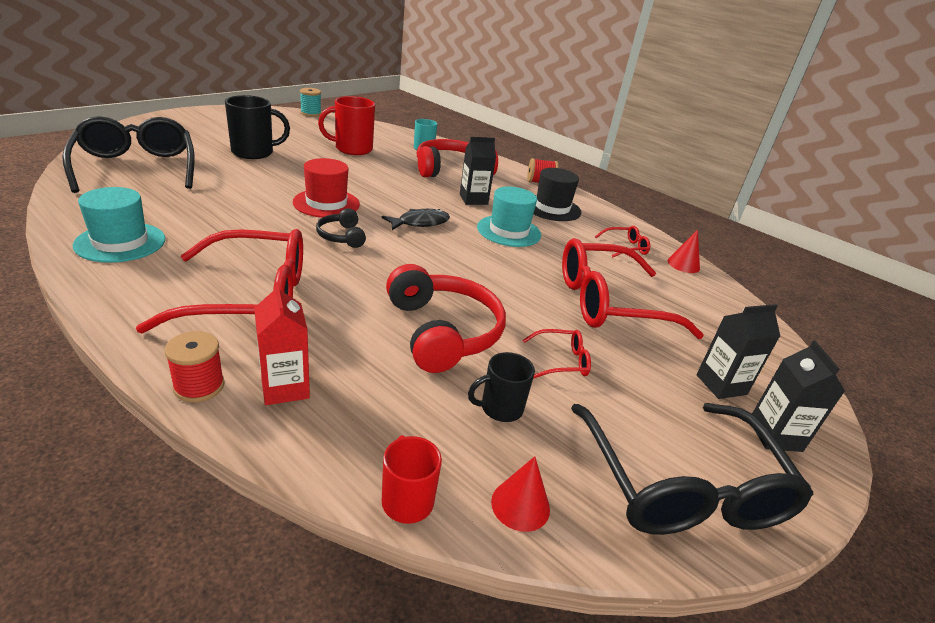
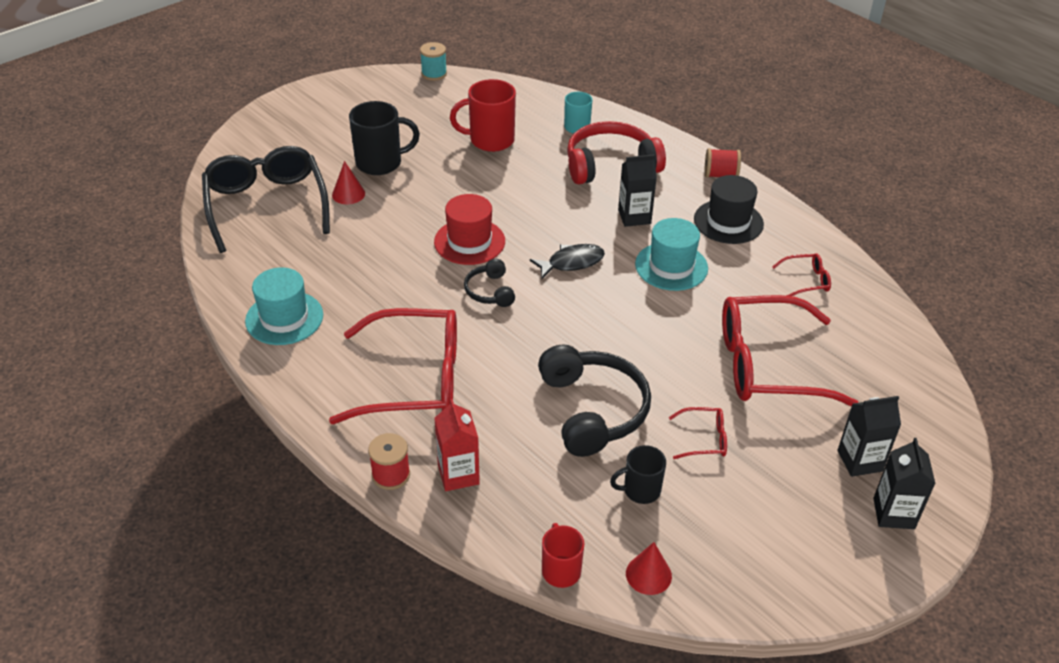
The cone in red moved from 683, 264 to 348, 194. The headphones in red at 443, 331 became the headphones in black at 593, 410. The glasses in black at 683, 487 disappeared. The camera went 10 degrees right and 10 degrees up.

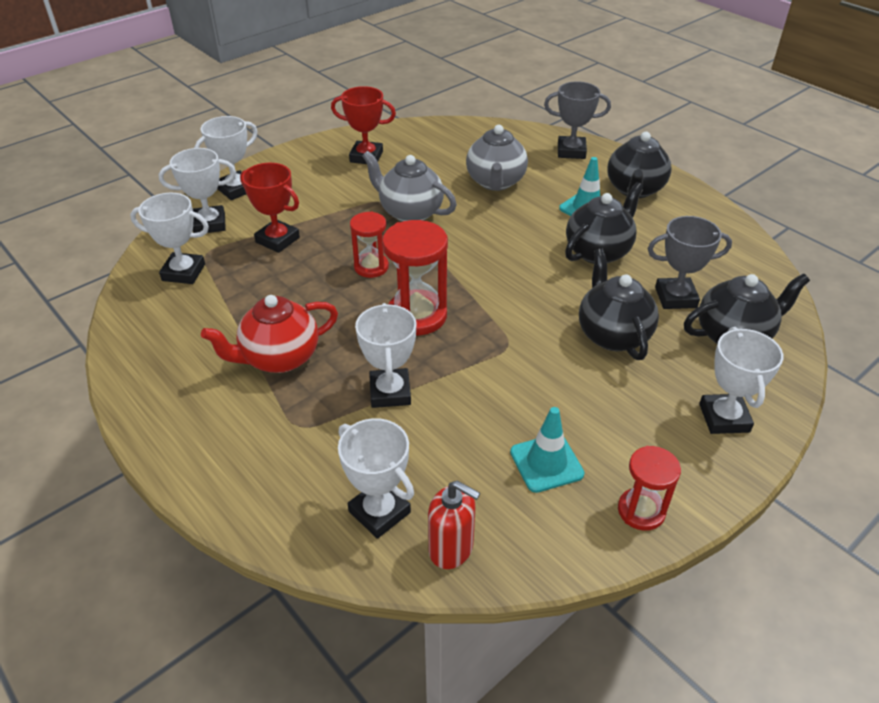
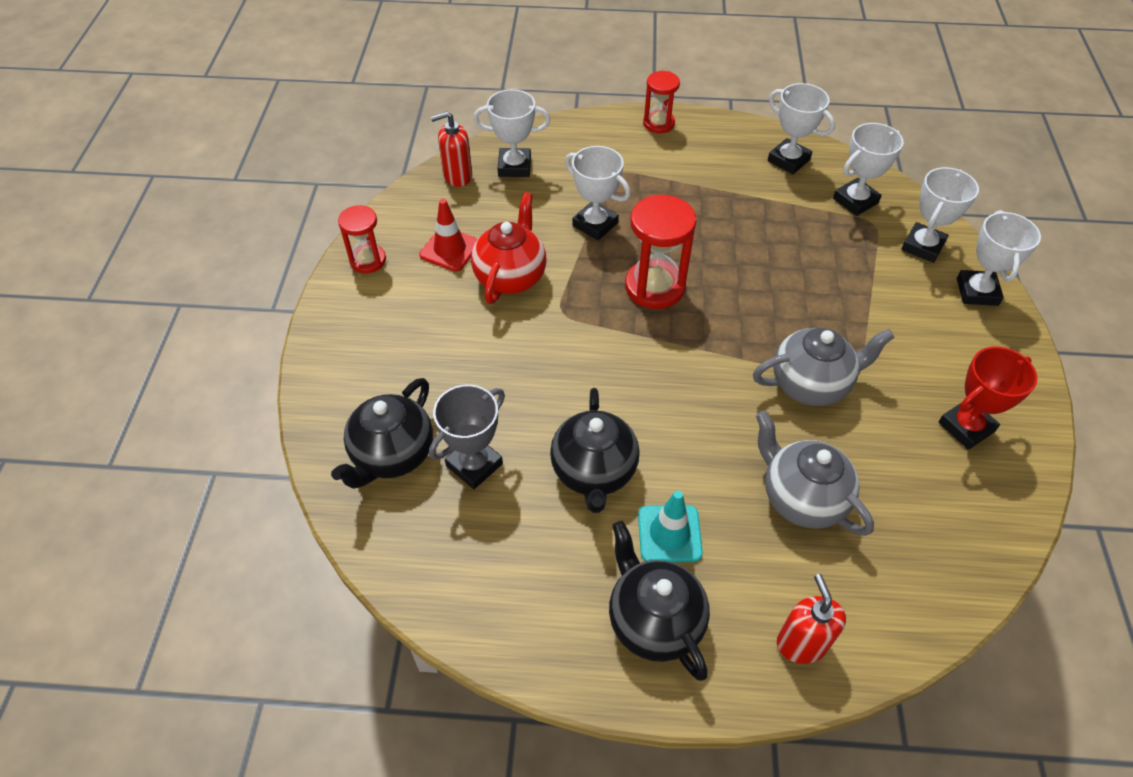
The trophy in grey at 571, 151 was replaced by the soap dispenser in red at 801, 643. The trophy in red at 277, 240 disappeared. The hourglass in red moved from 371, 267 to 658, 123. The teapot in black at 612, 335 disappeared. The teapot in red moved from 279, 358 to 510, 277. The trophy in white moved from 724, 418 to 788, 160. The traffic cone in turquoise at 546, 463 became the traffic cone in red at 450, 249. The camera went 135 degrees right and 10 degrees up.

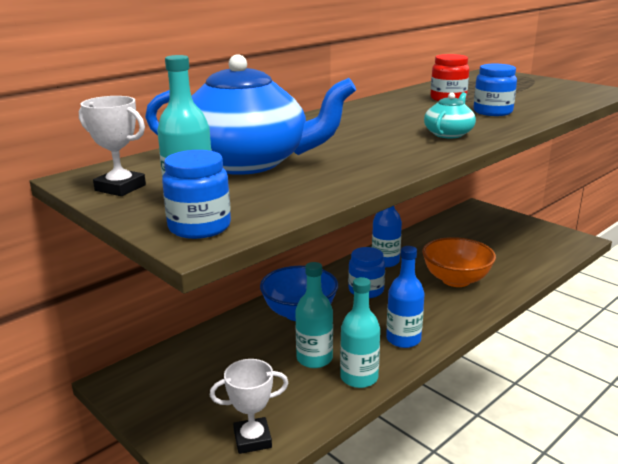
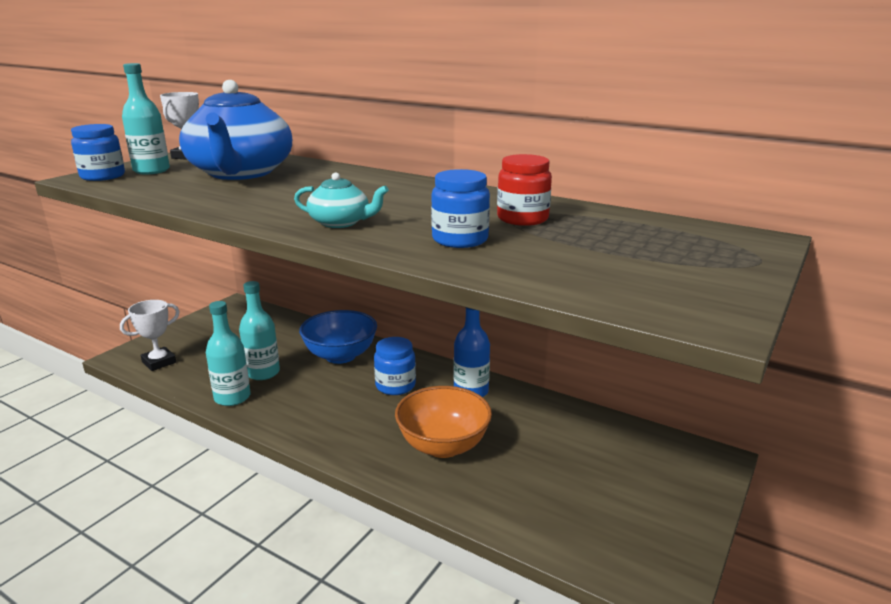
The bottle in blue at 403, 339 disappeared. The trophy in white at 252, 439 turned 75 degrees clockwise. The camera went 75 degrees right and 0 degrees up.

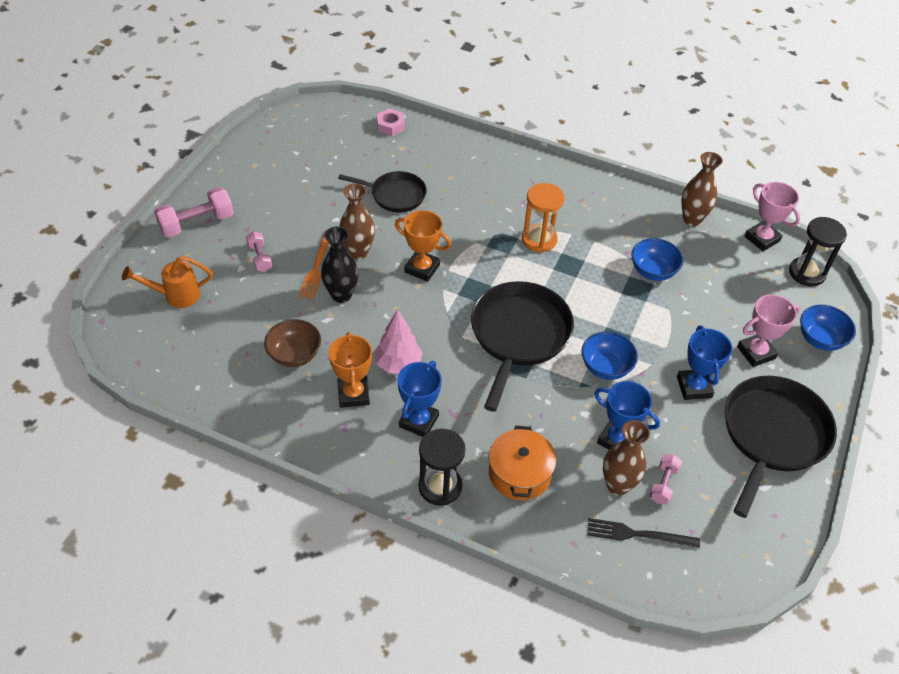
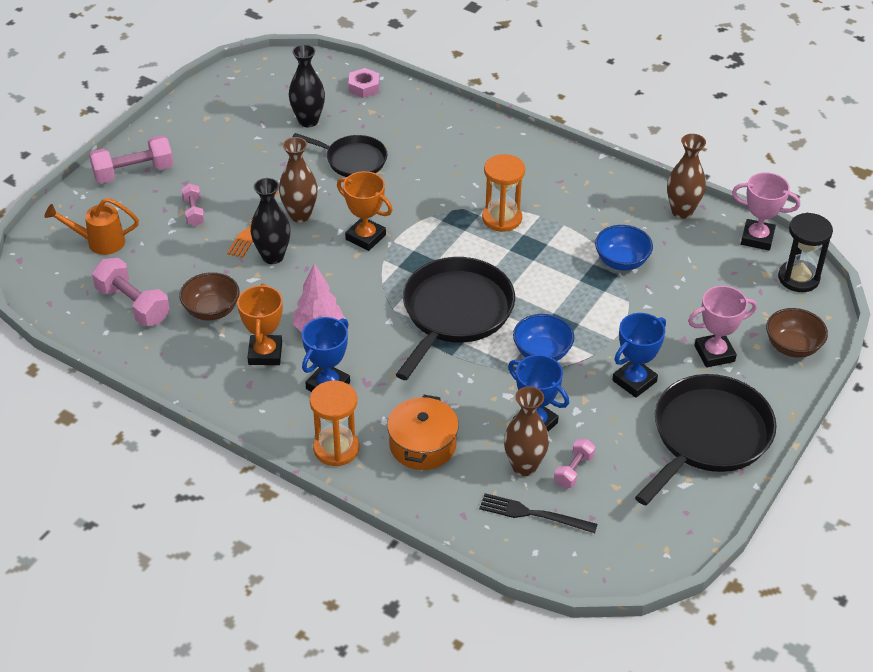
The trophy in pink at 762, 239 turned 45 degrees counterclockwise. The bowl in blue at 820, 339 became the bowl in brown at 792, 347. The trophy in blue at 694, 387 turned 45 degrees clockwise. The hourglass in black at 440, 486 became the hourglass in orange at 336, 448. The vase in black at 308, 121 appeared. The dumbbell in pink at 133, 305 appeared. The camera went 10 degrees right and 5 degrees down.

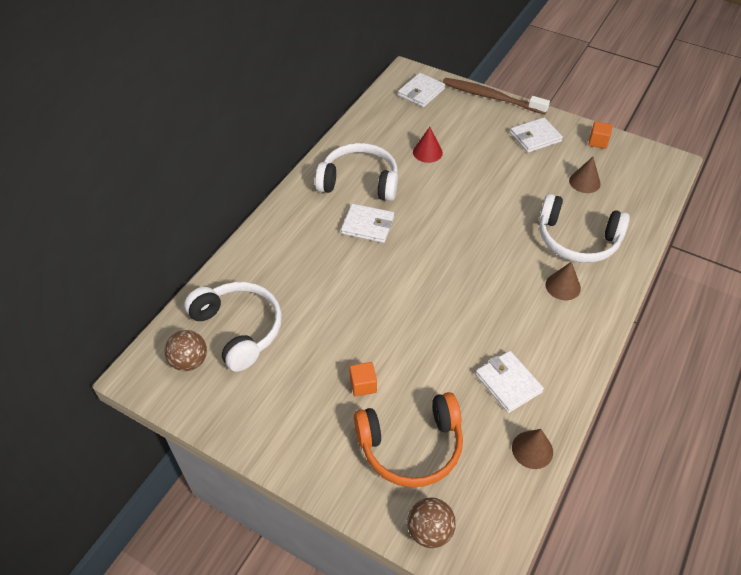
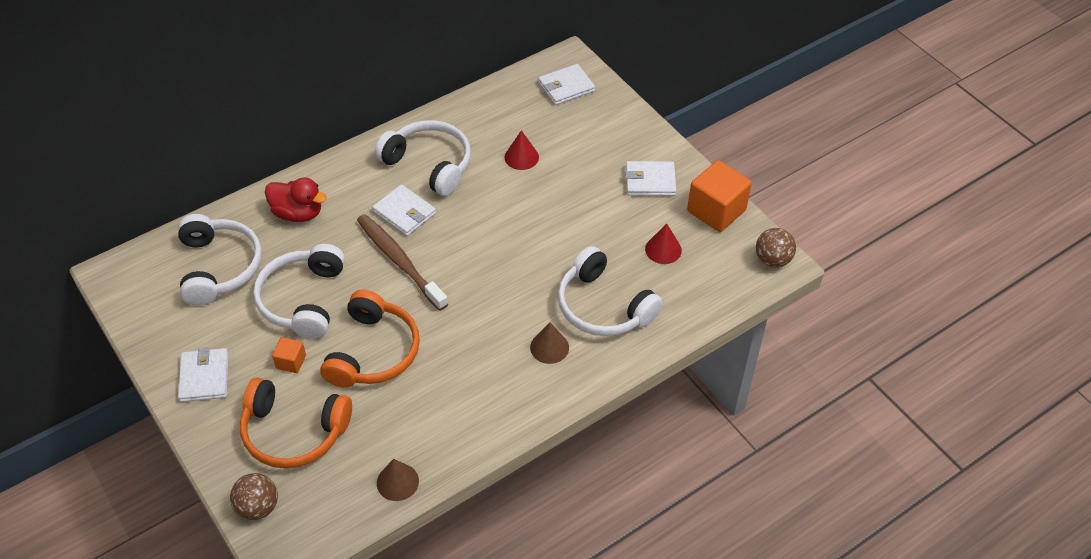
The toothbrush in brown moved from 491, 97 to 400, 261. The cube in orange at 598, 142 changed to 2.02 times the size. The cone in brown at 584, 182 became the cone in red at 663, 249. The ball in brown moved from 189, 361 to 772, 260. The wallet in white moved from 508, 383 to 204, 377. The duck in red at 298, 213 appeared. The headphones in white at 303, 300 appeared. The headphones in orange at 373, 352 appeared. The camera went 25 degrees right and 0 degrees up.

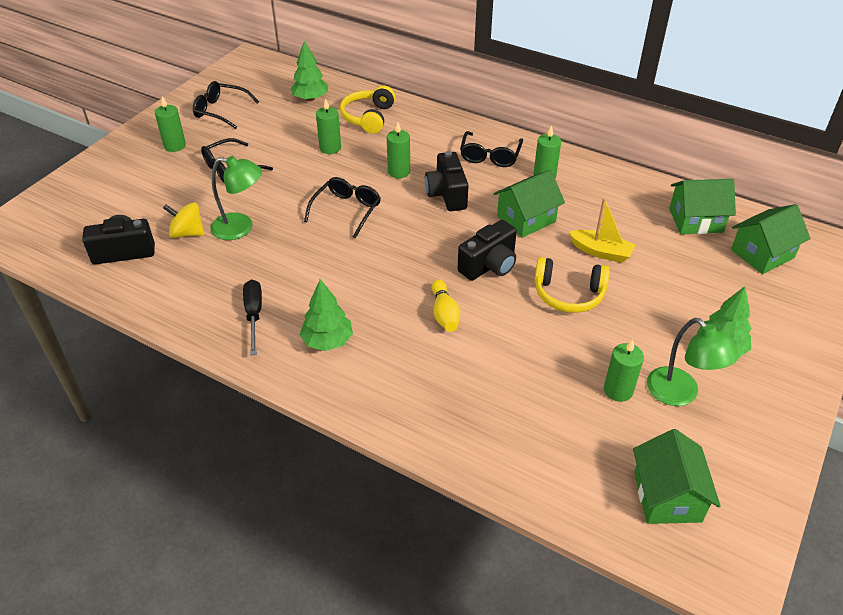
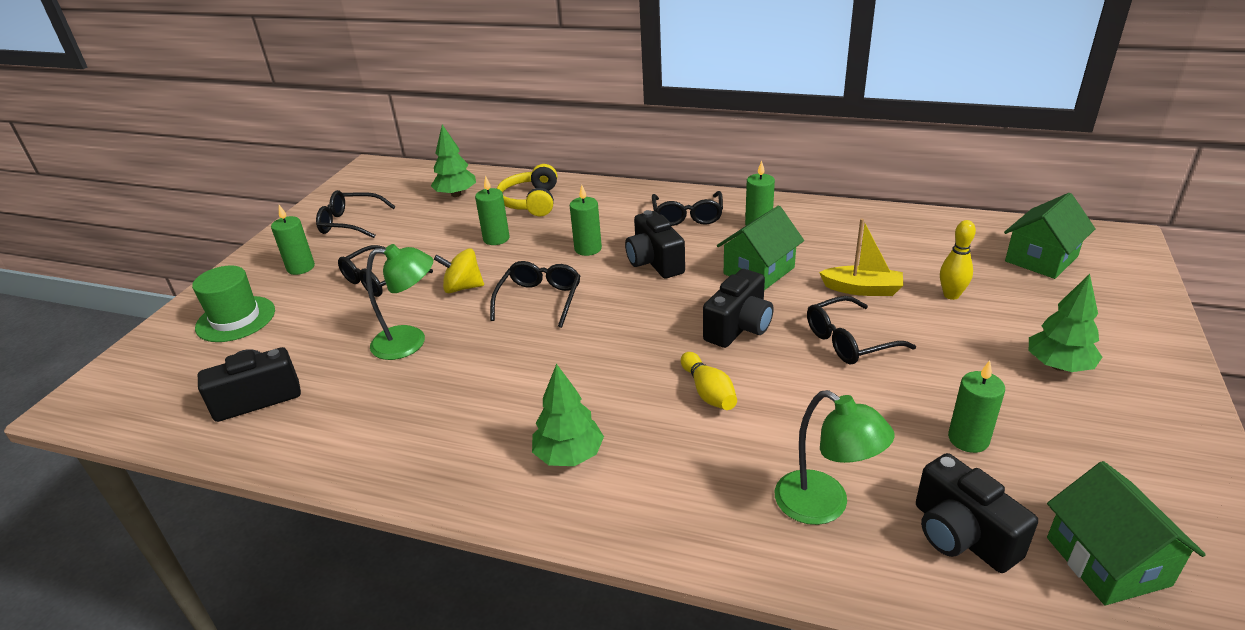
The house in green at 695, 220 disappeared. The spinning top in yellow moved from 187, 233 to 463, 287. The headphones in yellow at 568, 294 was replaced by the glasses in black at 849, 341. The screwdriver in black at 254, 315 disappeared. The lamp in green moved from 680, 394 to 824, 506. The bowling pin in yellow at 951, 295 appeared. The hat in green at 236, 319 appeared. The camera in black at 961, 535 appeared. The camera went 10 degrees left and 10 degrees down.

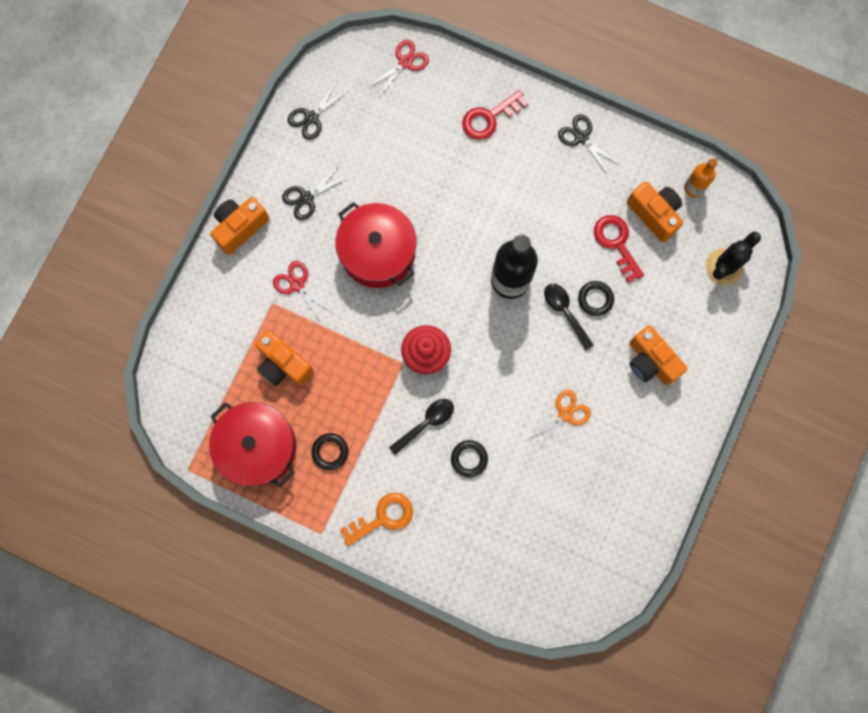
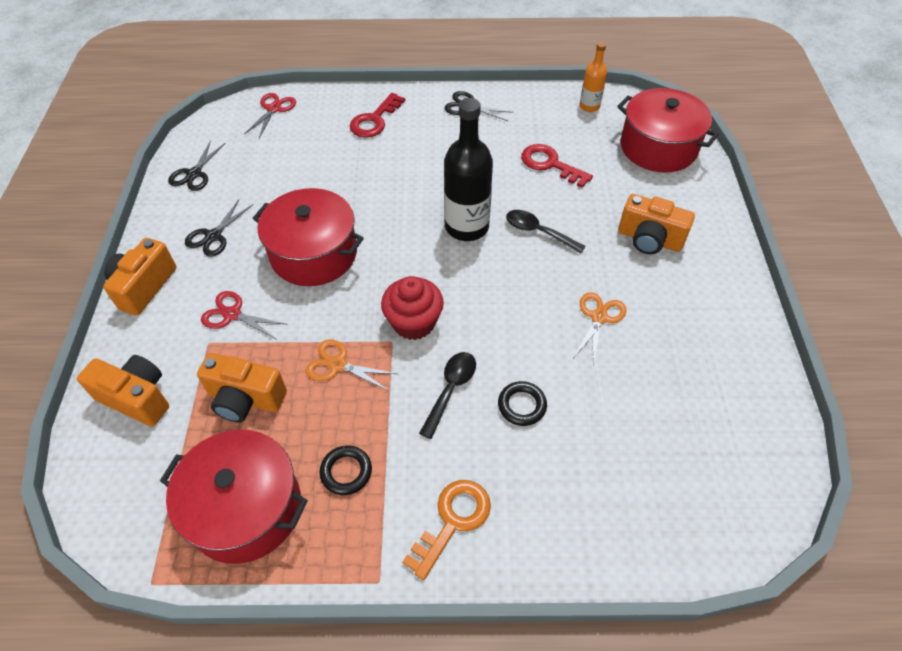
The camera in orange moved from 654, 214 to 137, 398. The cactus in black at 724, 267 was replaced by the pot in red at 658, 147. The ring in black at 595, 299 disappeared. The scissors in orange at 338, 365 appeared. The camera went 25 degrees left and 25 degrees down.

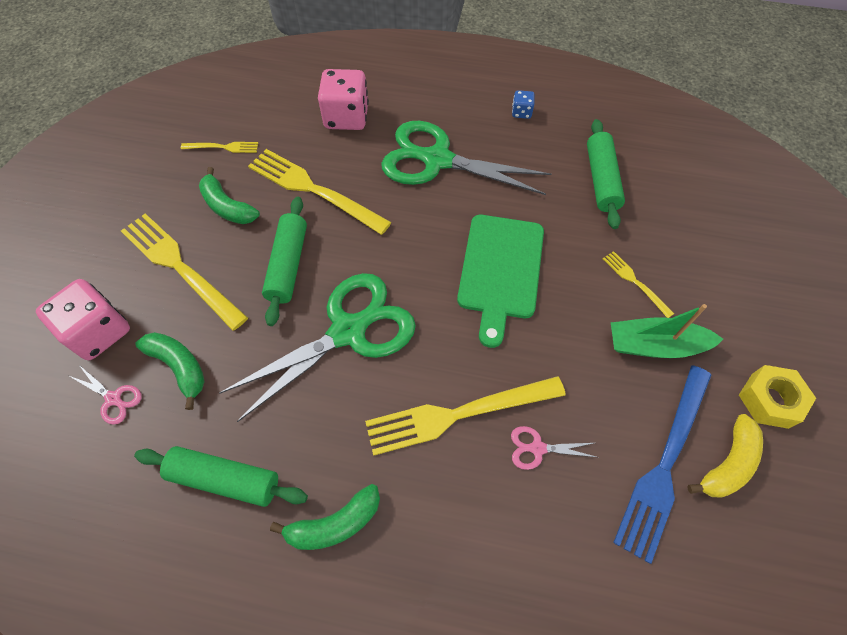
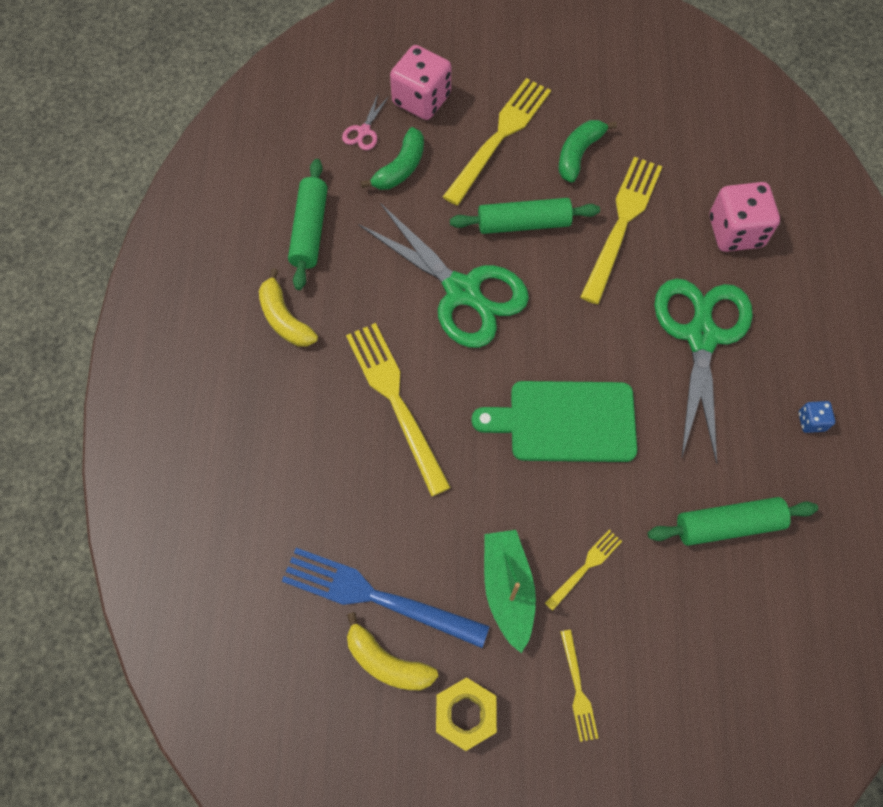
The fork in yellow moved from 224, 147 to 578, 690. The scissors in pink at 537, 448 disappeared. The banana in green at 334, 523 became the banana in yellow at 285, 318. The camera went 80 degrees right and 5 degrees up.

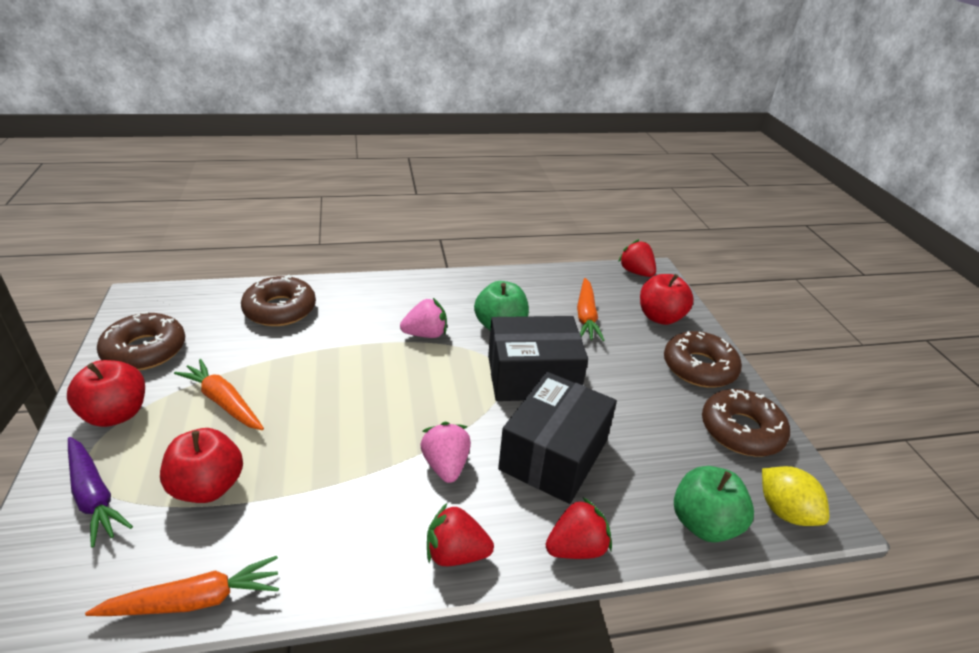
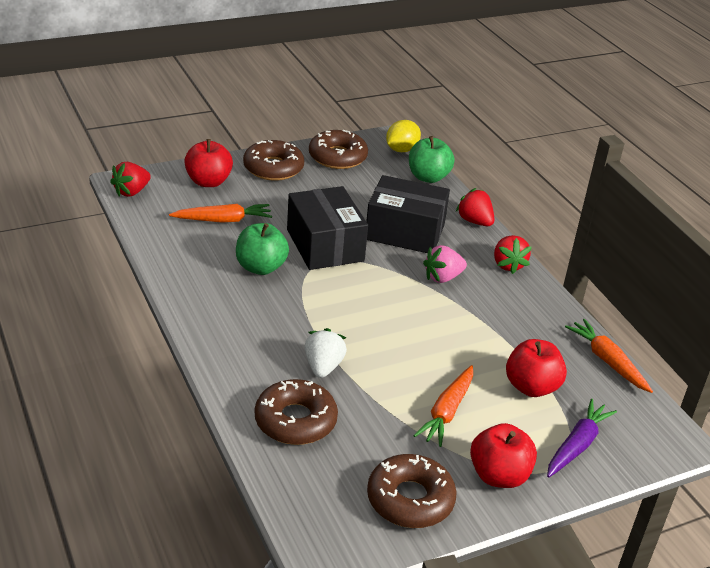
The strawberry in pink at 425, 334 disappeared. The strawberry in white at 323, 367 appeared. The camera went 105 degrees left and 0 degrees up.

